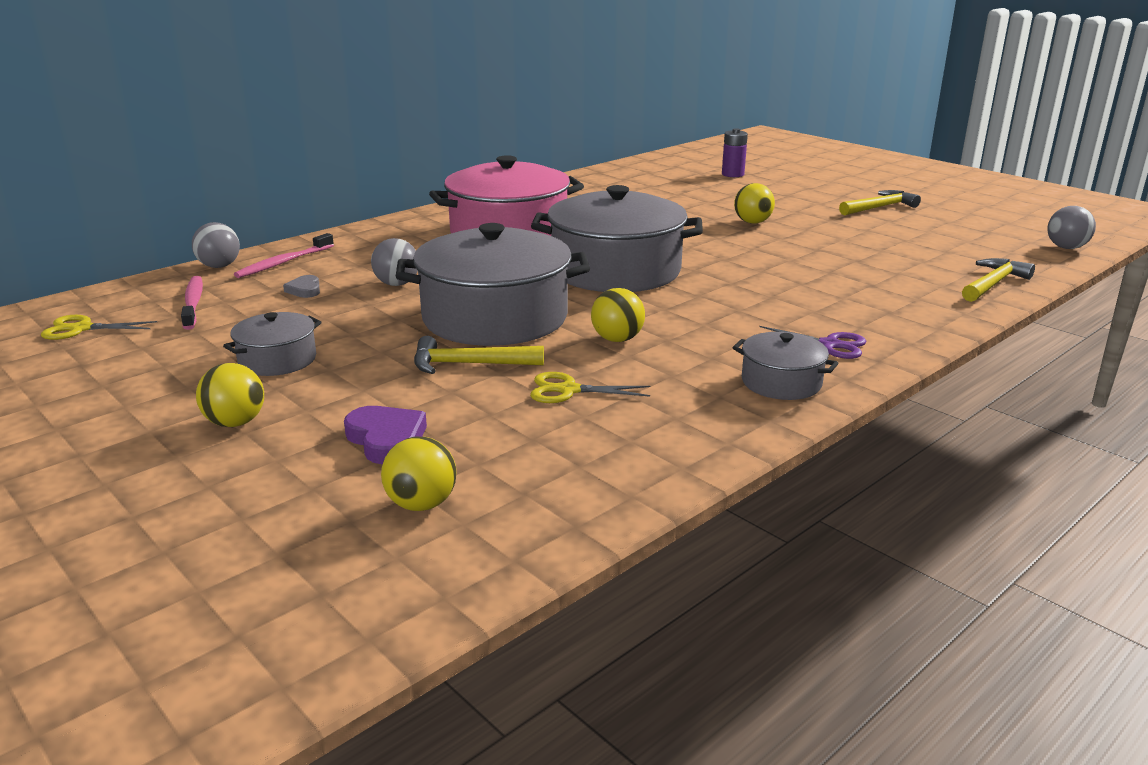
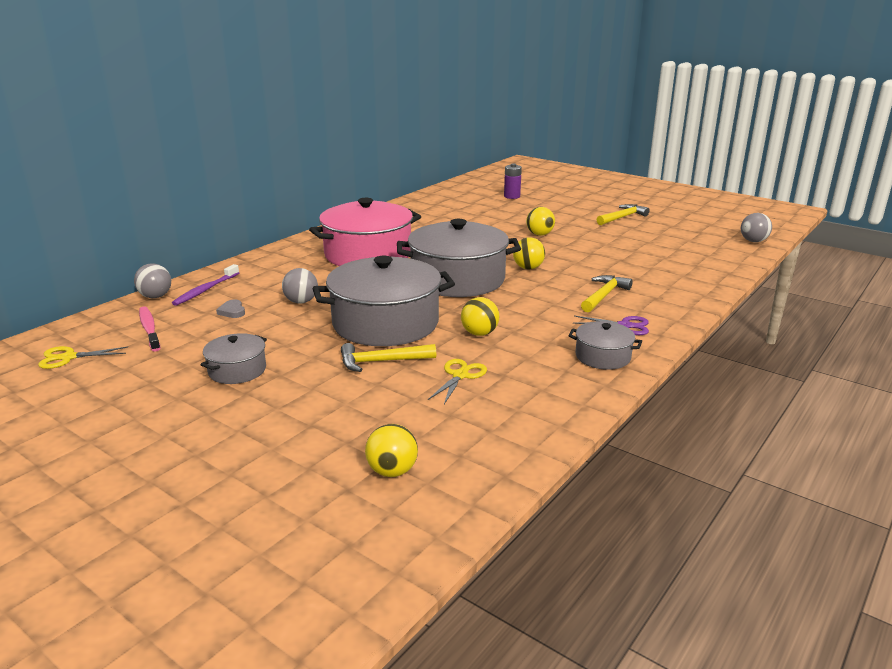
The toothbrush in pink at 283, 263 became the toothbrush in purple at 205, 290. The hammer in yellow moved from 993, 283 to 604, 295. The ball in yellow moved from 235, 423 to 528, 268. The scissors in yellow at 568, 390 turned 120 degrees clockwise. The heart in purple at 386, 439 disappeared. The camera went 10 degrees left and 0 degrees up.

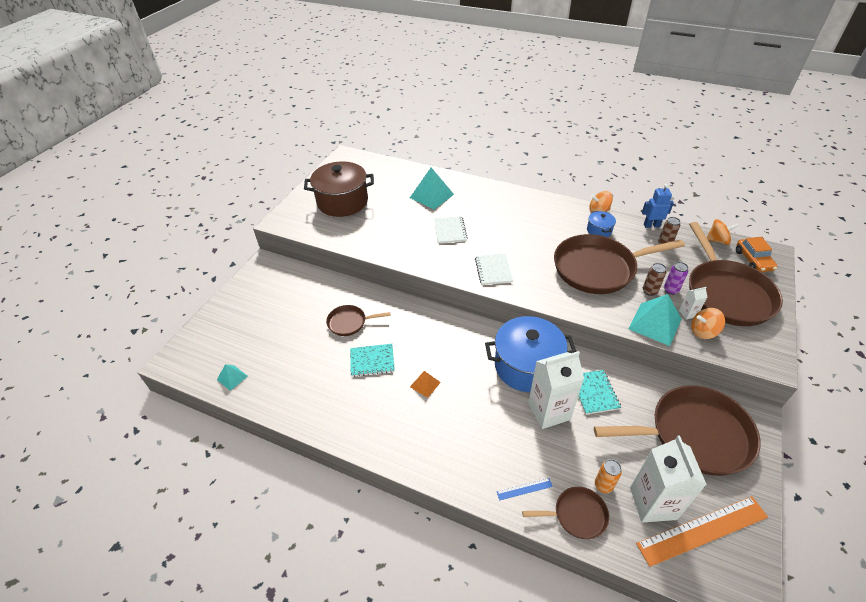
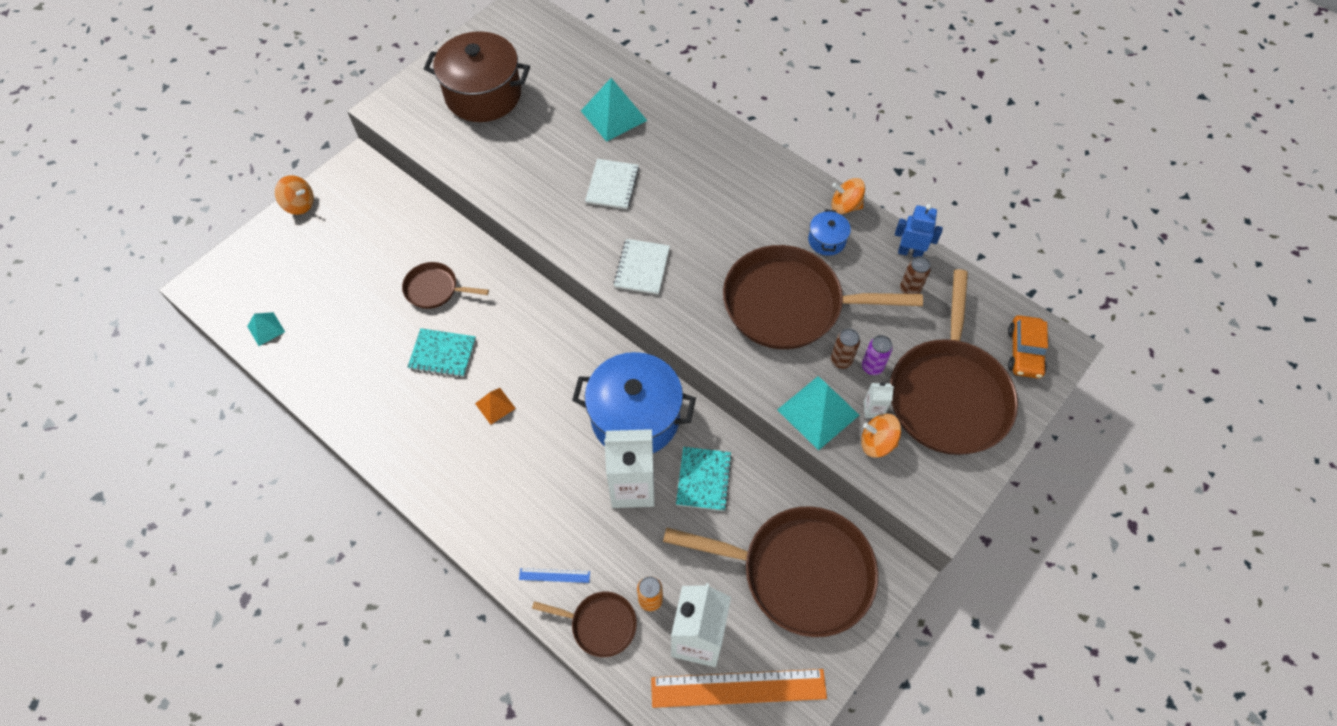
The spinning top in orange moved from 717, 240 to 299, 204. The camera went 15 degrees right and 15 degrees up.

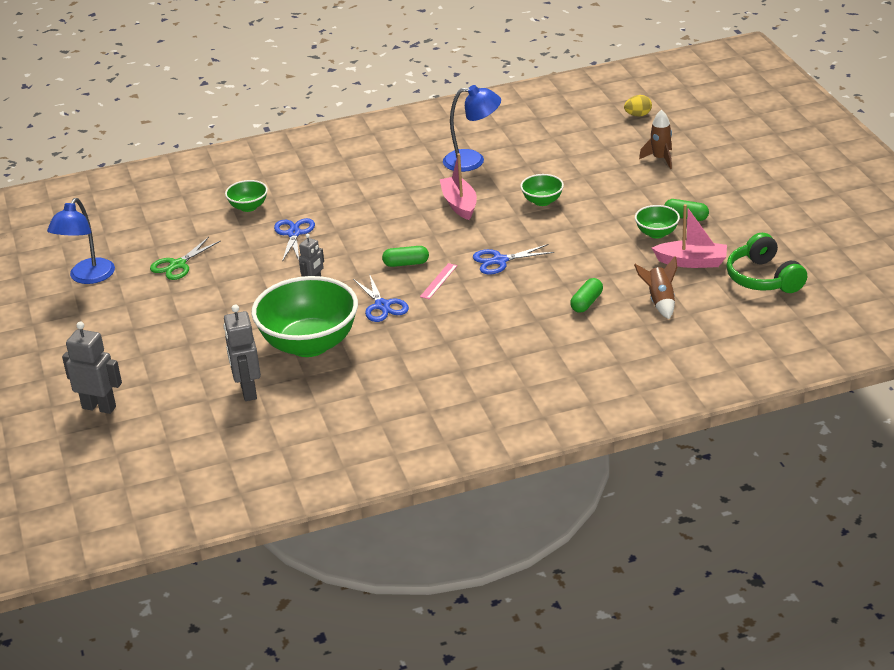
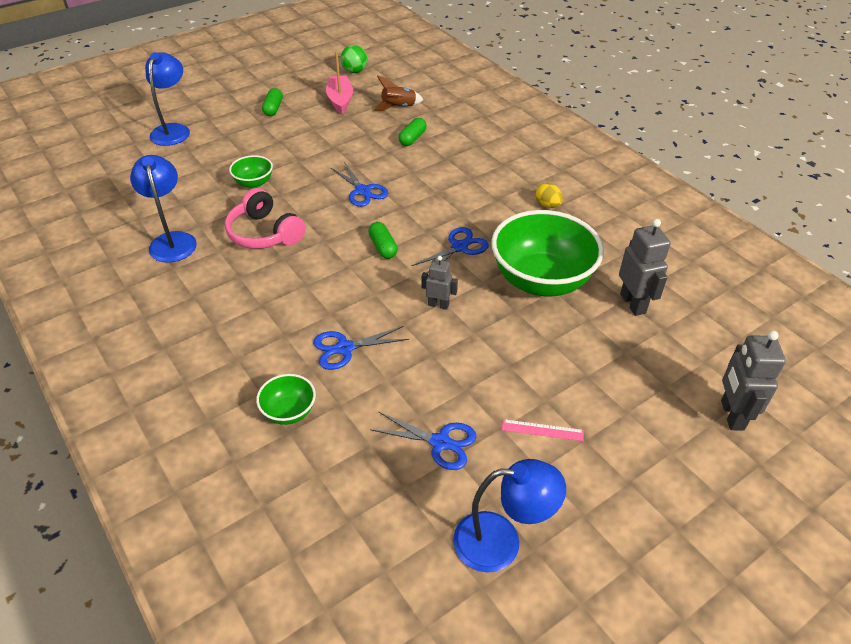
The egg in yellow moved from 638, 115 to 547, 205. The rocket in brown at 660, 159 was replaced by the lamp in blue at 173, 130. The boat in pink at 459, 204 was replaced by the headphones in pink at 265, 233. The bowl in green at 656, 233 disappeared. The headphones in green at 763, 278 was replaced by the ball in green at 354, 71. The scissors in green at 178, 265 became the scissors in blue at 440, 442. The ruler in pink moved from 438, 281 to 542, 430. The capsule in green at 586, 303 turned 75 degrees counterclockwise. The robot in grey at 248, 391 turned 75 degrees counterclockwise. The camera went 110 degrees left and 10 degrees up.

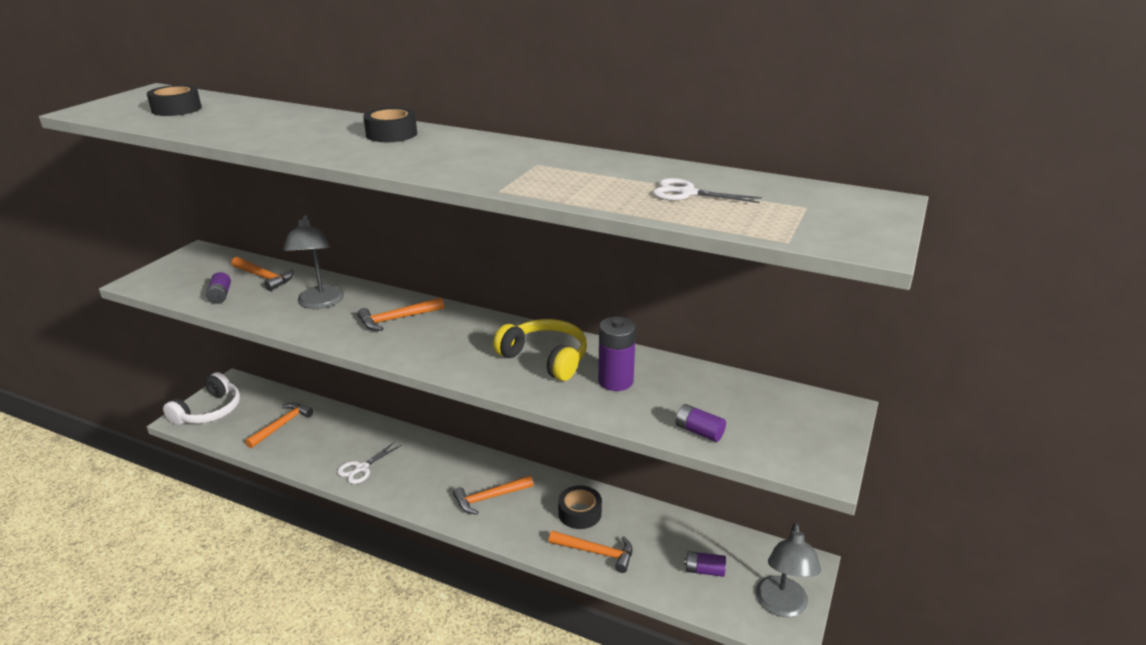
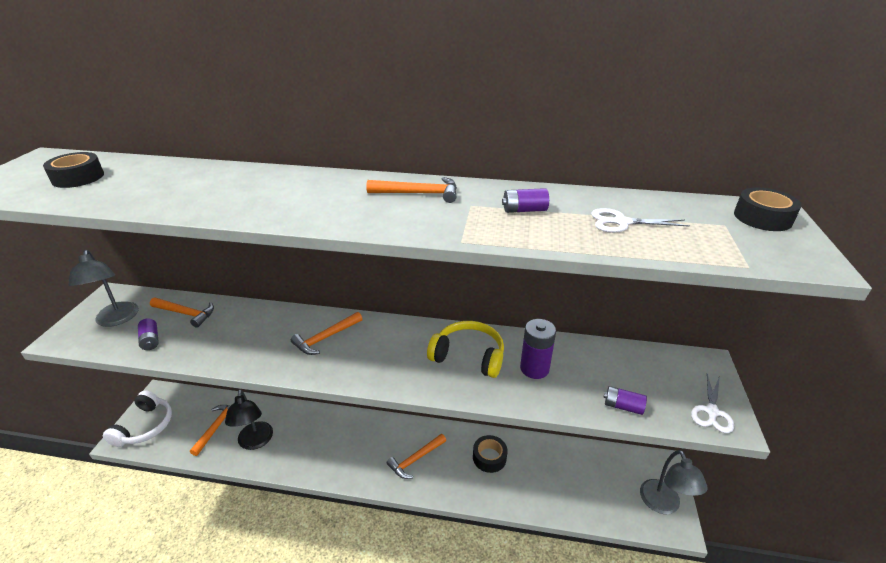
The tape in black moved from 391, 134 to 762, 218. The lamp in grey moved from 320, 303 to 117, 319. The scissors in white moved from 361, 468 to 711, 412. The hammer in orange moved from 596, 552 to 419, 193. The battery in purple moved from 704, 570 to 524, 210. The lamp in black at 255, 442 appeared. The camera went 15 degrees left and 5 degrees up.

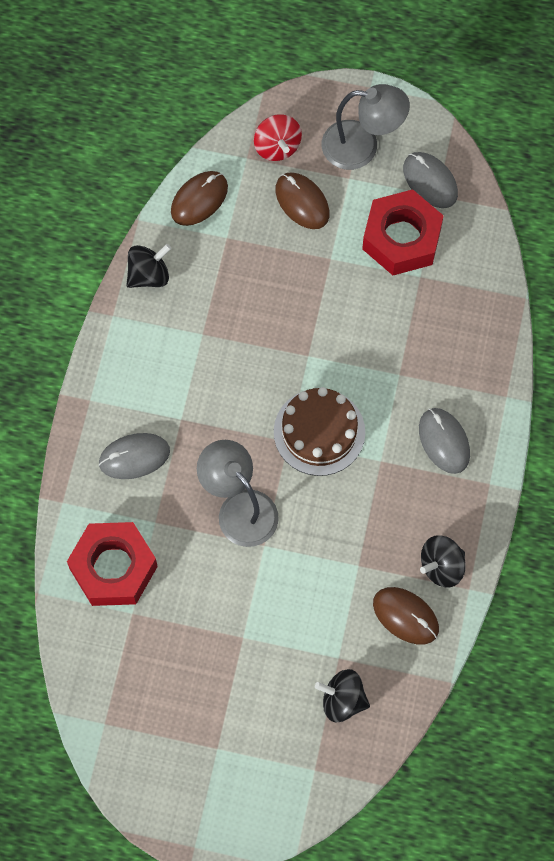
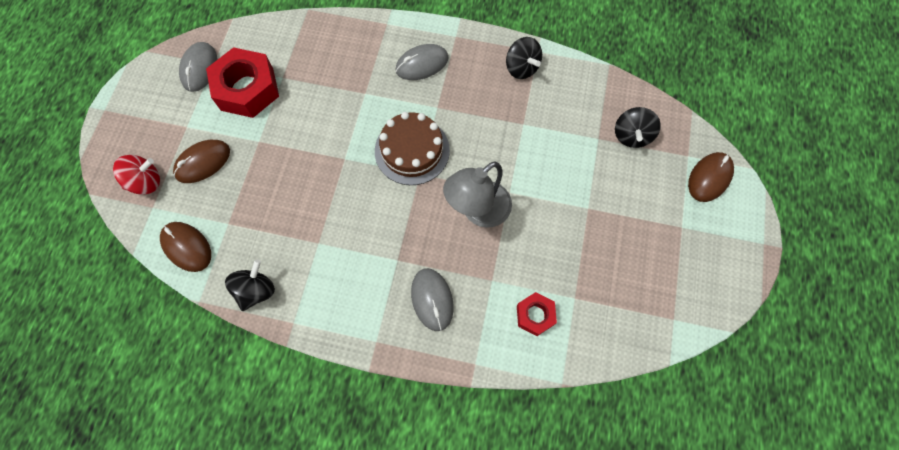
The lamp in grey at 362, 147 disappeared. The mouse in grey at 430, 181 turned 45 degrees counterclockwise. The spinning top in black at 149, 275 turned 60 degrees clockwise. The nut in red at 113, 568 changed to 0.53 times the size. The mouse in brown moved from 405, 616 to 709, 178. The camera went 90 degrees left and 0 degrees up.

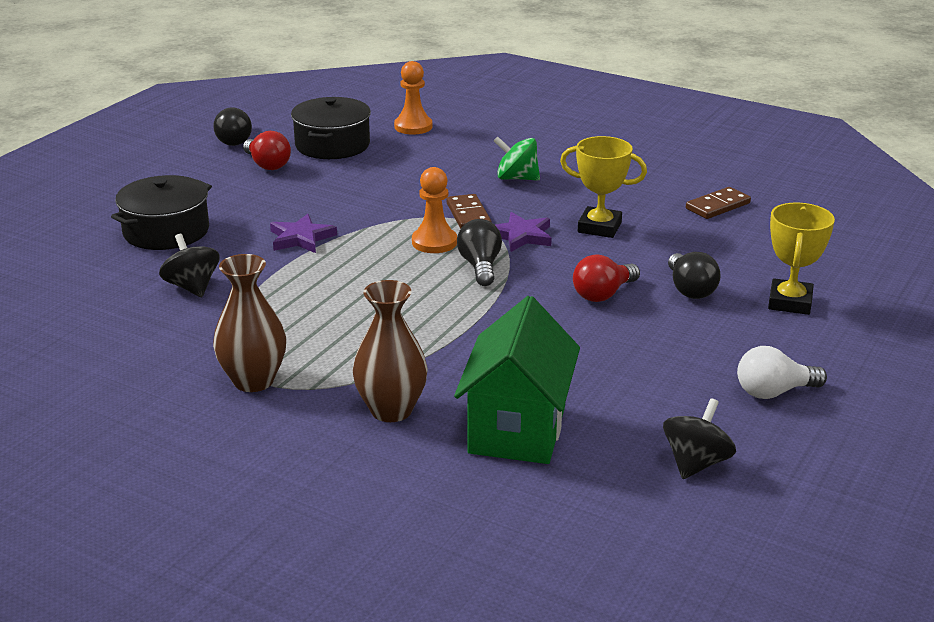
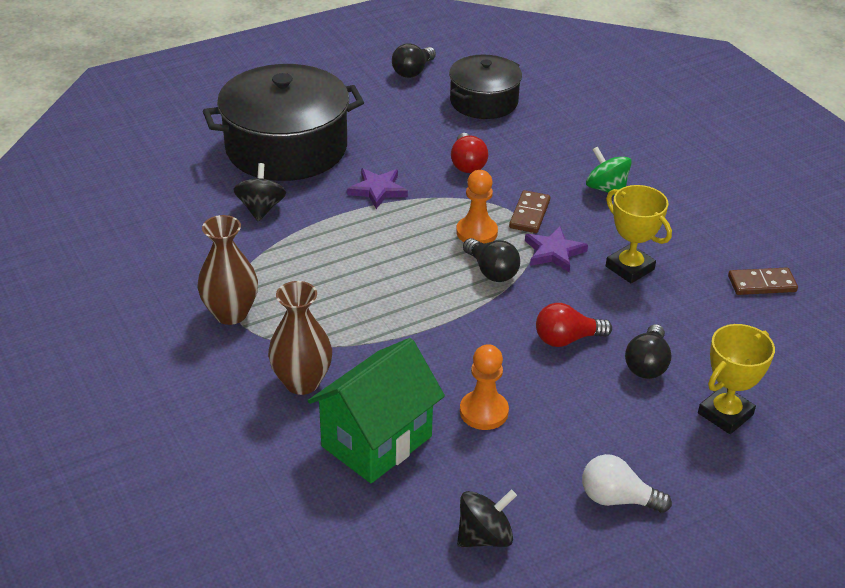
The pawn in orange moved from 413, 127 to 484, 412. The light bulb in red moved from 267, 165 to 467, 164. The pot in black at 166, 231 changed to 1.68 times the size. The light bulb in black at 480, 266 turned 120 degrees clockwise. The camera went 30 degrees right and 10 degrees up.

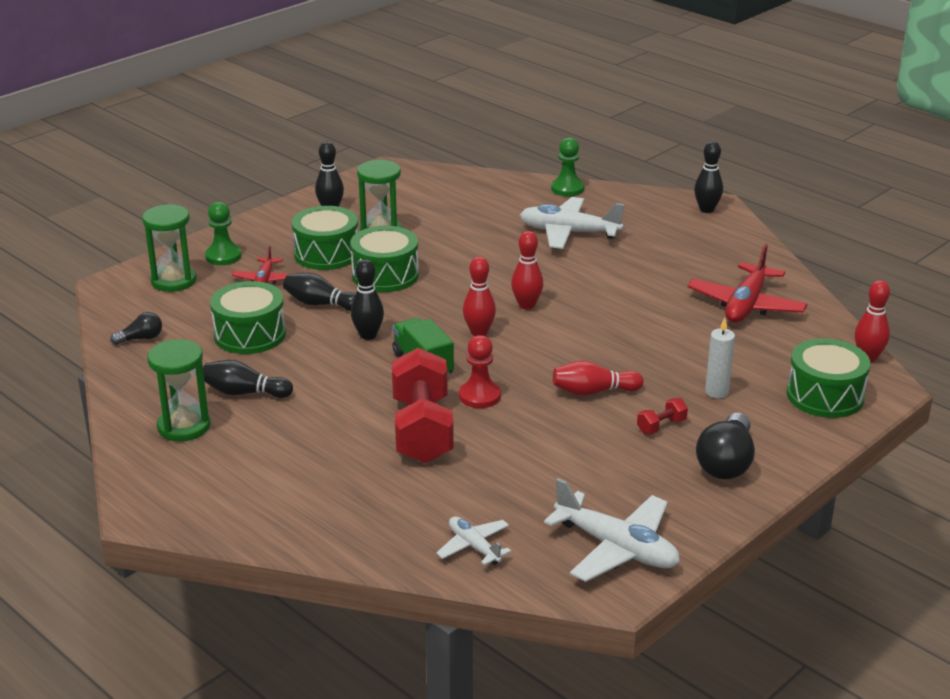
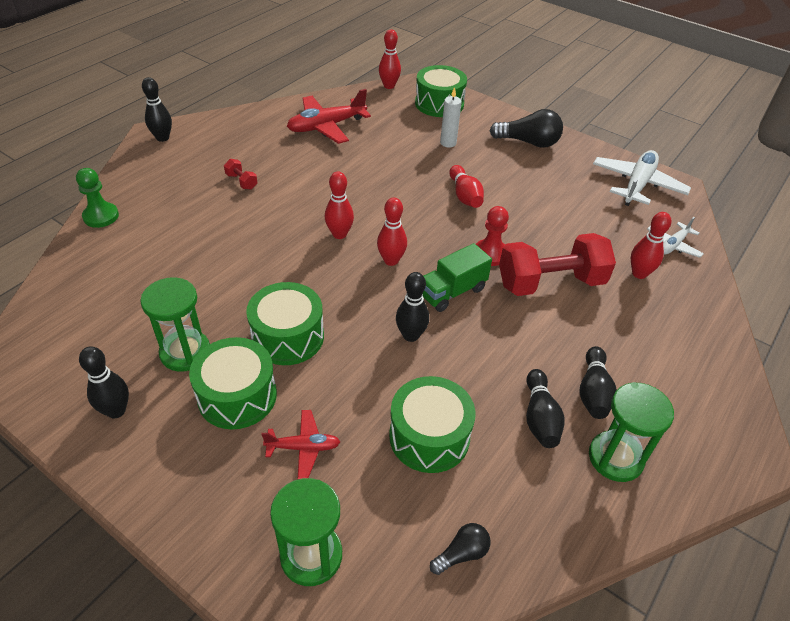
The plane in white at 568, 232 disappeared. The pawn in green at 223, 256 disappeared. The plane in red at 746, 305 turned 135 degrees clockwise. The bowling pin in black moved from 321, 304 to 593, 392. The light bulb in black at 141, 338 turned 90 degrees clockwise. The dumbbell in red moved from 661, 426 to 241, 181. The bowling pin in red at 639, 273 appeared. The camera went 100 degrees left and 15 degrees up.

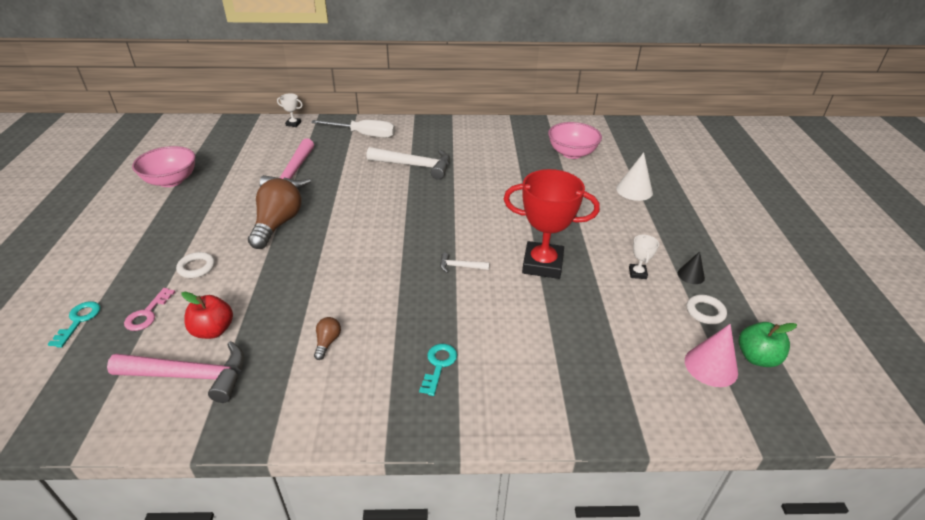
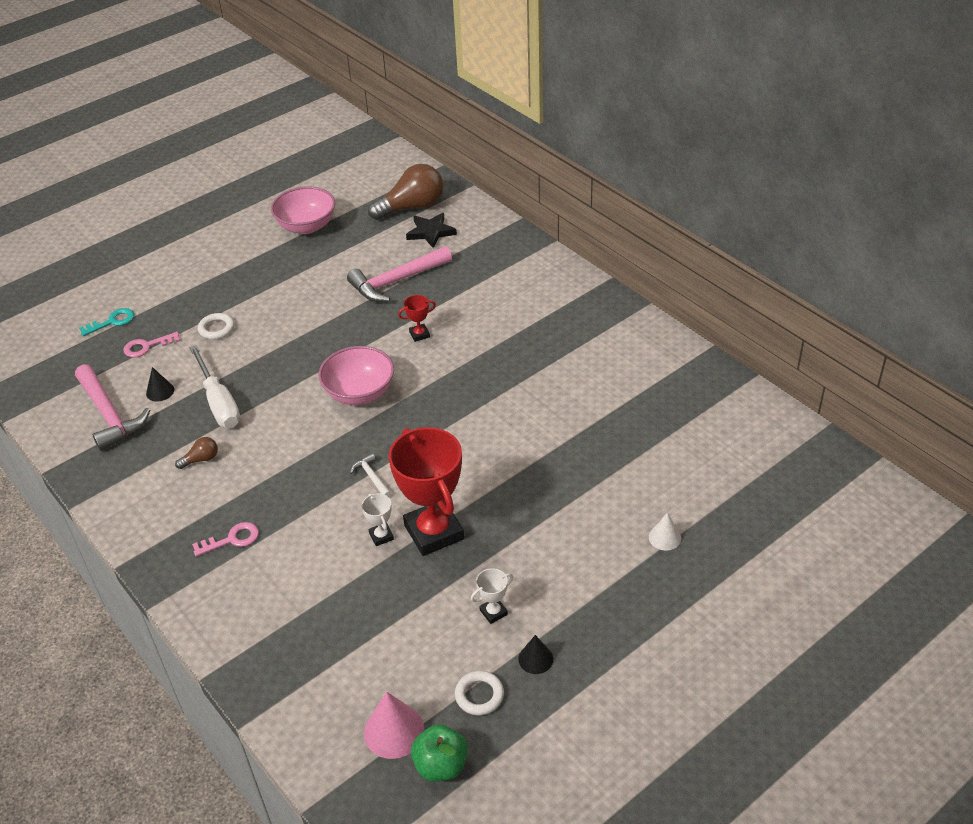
The trophy in white moved from 293, 124 to 381, 536. The screwdriver in white moved from 364, 135 to 219, 402. The bowl in pink moved from 572, 153 to 359, 393. The hammer in white at 414, 166 disappeared. The cone in white at 634, 190 changed to 0.60 times the size. The light bulb in brown moved from 277, 224 to 412, 207. The apple in red at 213, 330 was replaced by the cone in black at 160, 391. The key in turquoise at 438, 365 became the key in pink at 232, 539. The star in black at 430, 232 appeared. The trophy in red at 419, 334 appeared. The camera went 55 degrees right and 5 degrees up.

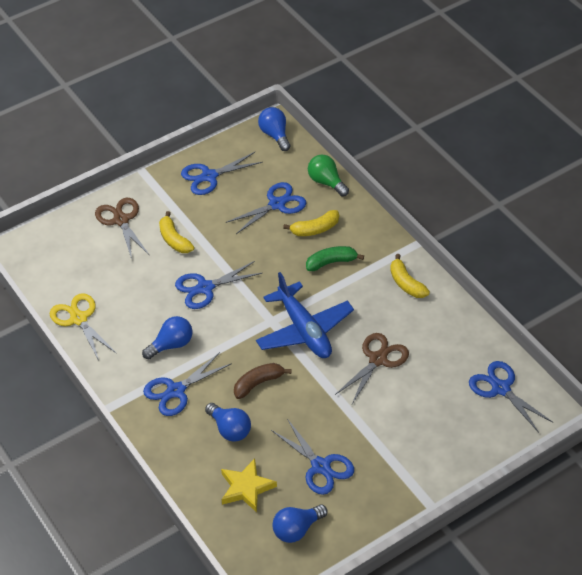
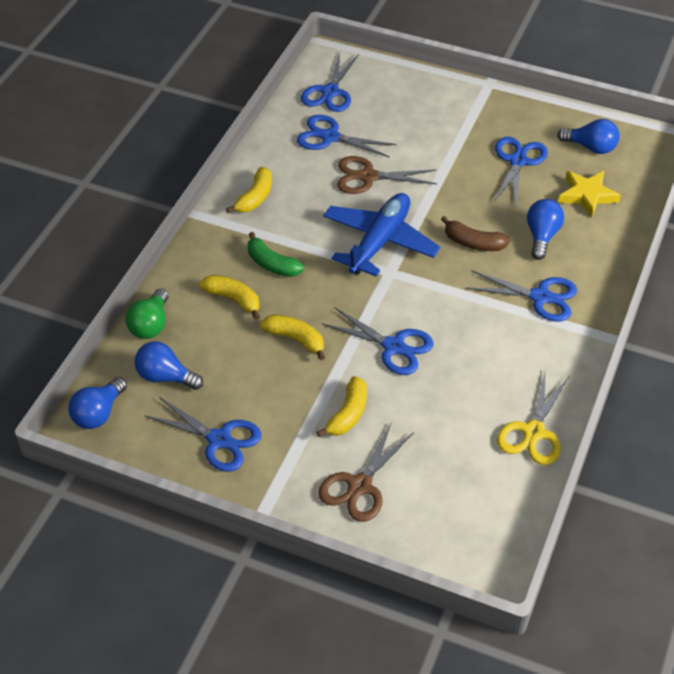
The scissors in blue moved from 277, 204 to 329, 137. The light bulb in blue moved from 171, 345 to 165, 377. The banana in yellow at 295, 339 appeared. The camera went 125 degrees left and 0 degrees up.

